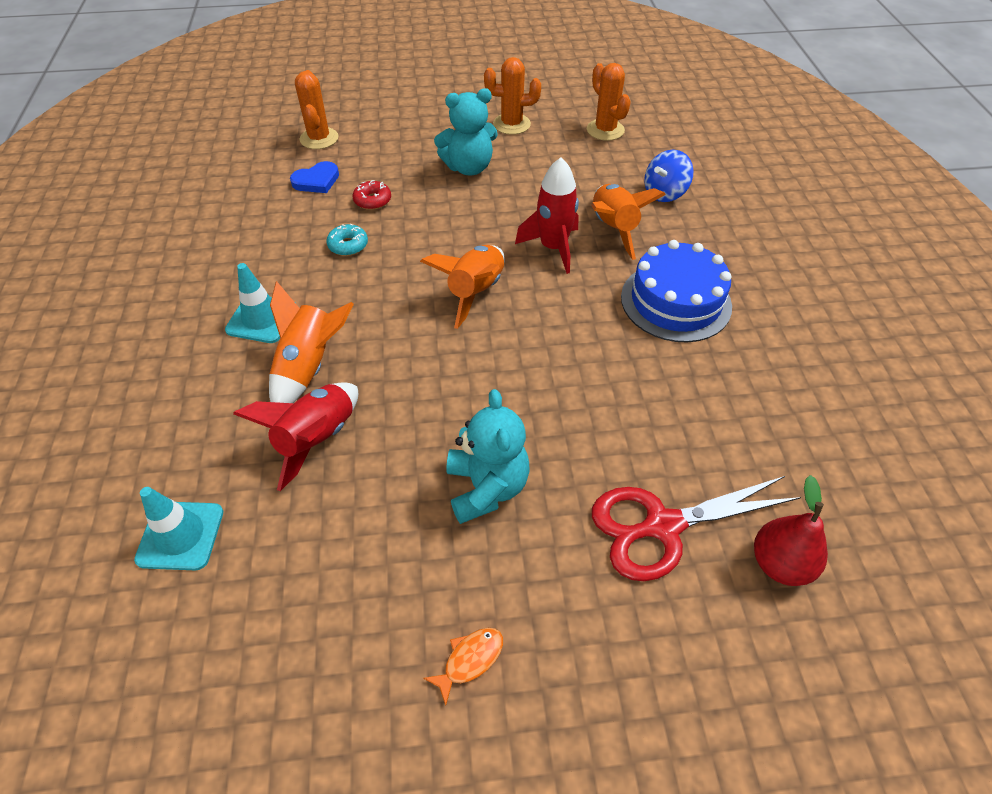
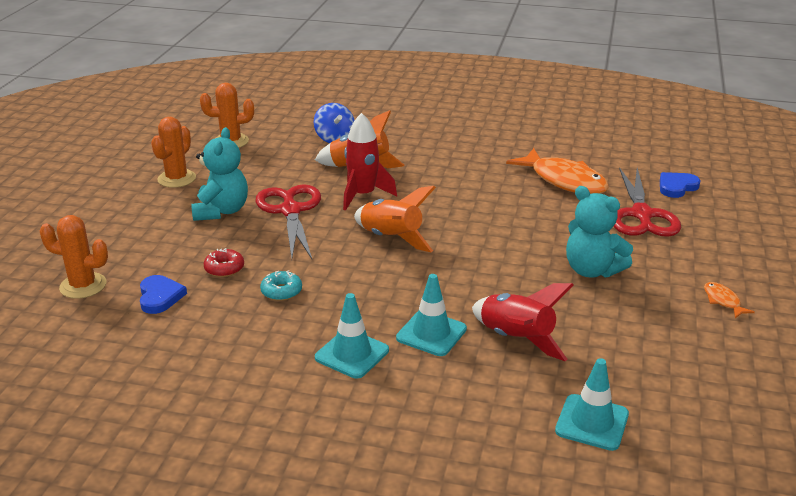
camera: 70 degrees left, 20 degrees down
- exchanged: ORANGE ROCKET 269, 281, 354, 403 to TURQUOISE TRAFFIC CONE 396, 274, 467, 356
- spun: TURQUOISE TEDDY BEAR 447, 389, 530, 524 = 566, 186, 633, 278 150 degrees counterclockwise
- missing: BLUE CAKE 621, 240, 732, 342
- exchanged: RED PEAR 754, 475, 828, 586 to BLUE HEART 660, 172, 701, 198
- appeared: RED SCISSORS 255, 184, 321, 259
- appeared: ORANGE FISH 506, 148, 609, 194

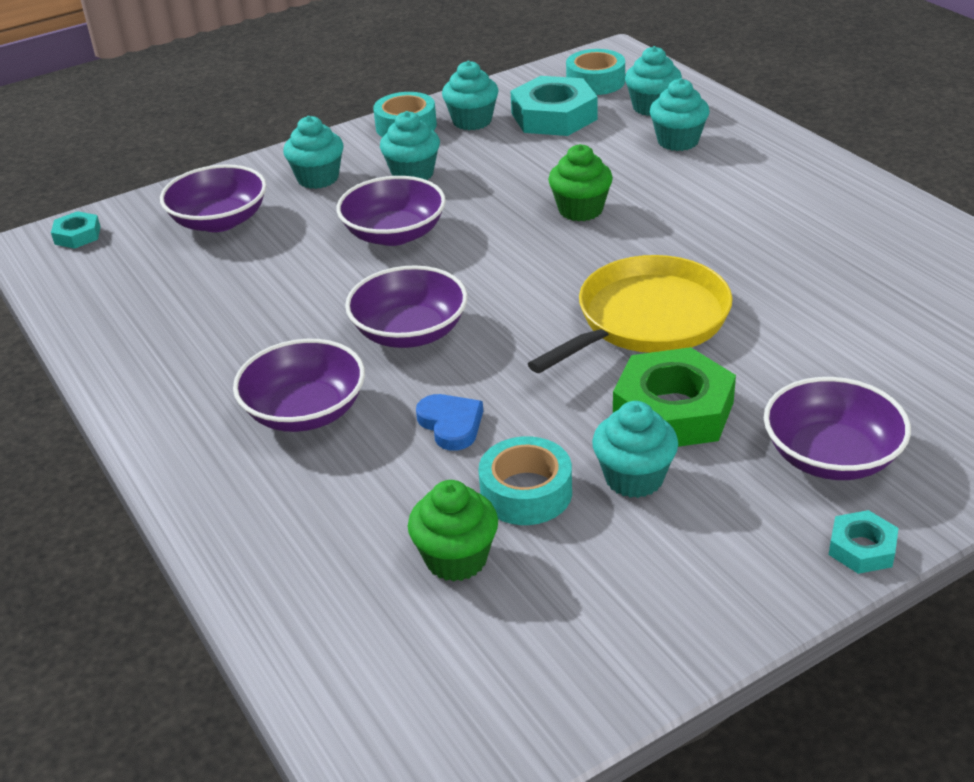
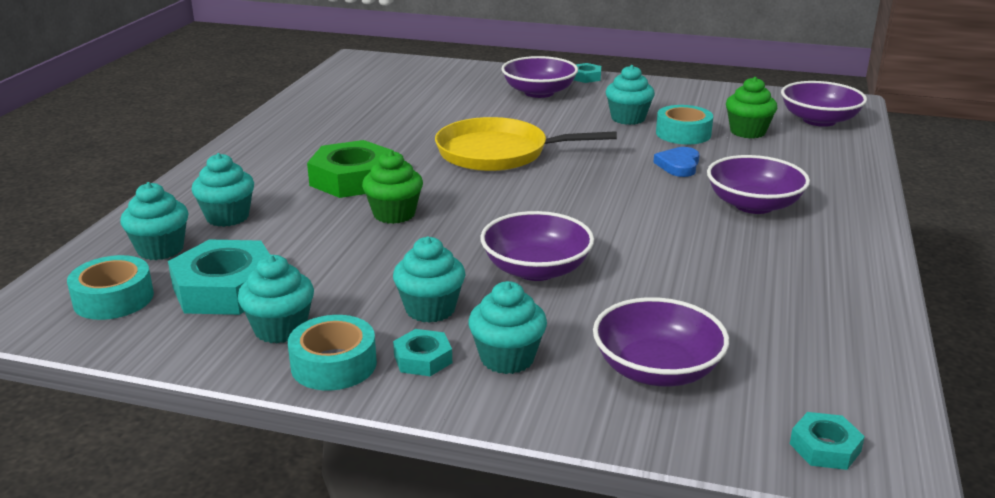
camera: 135 degrees left, 10 degrees down
- relocated: PURPLE BOWL 345, 265, 468, 348 to 781, 81, 867, 127
- relocated: GREEN NUT 613, 347, 736, 447 to 307, 140, 394, 198
- appeared: TURQUOISE NUT 393, 329, 452, 376

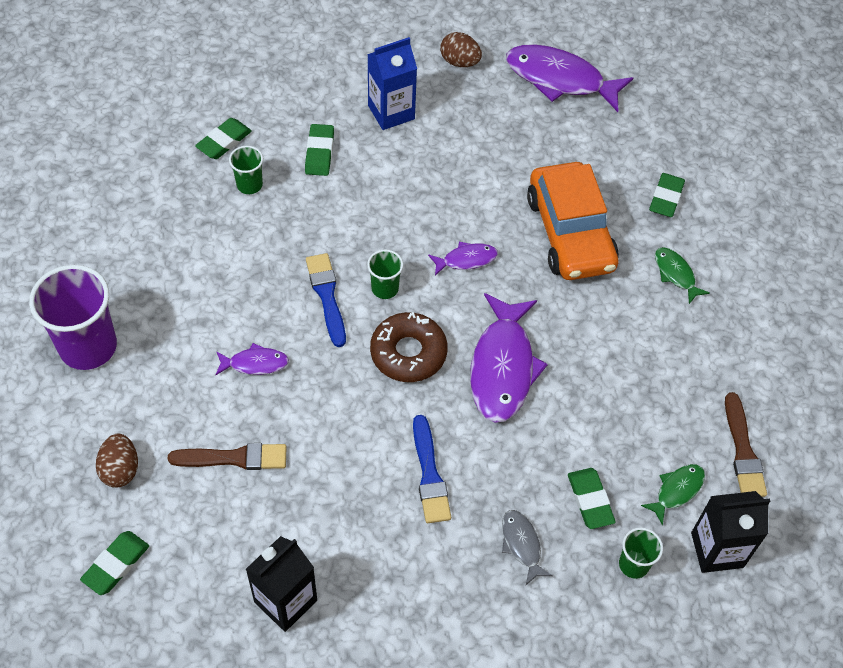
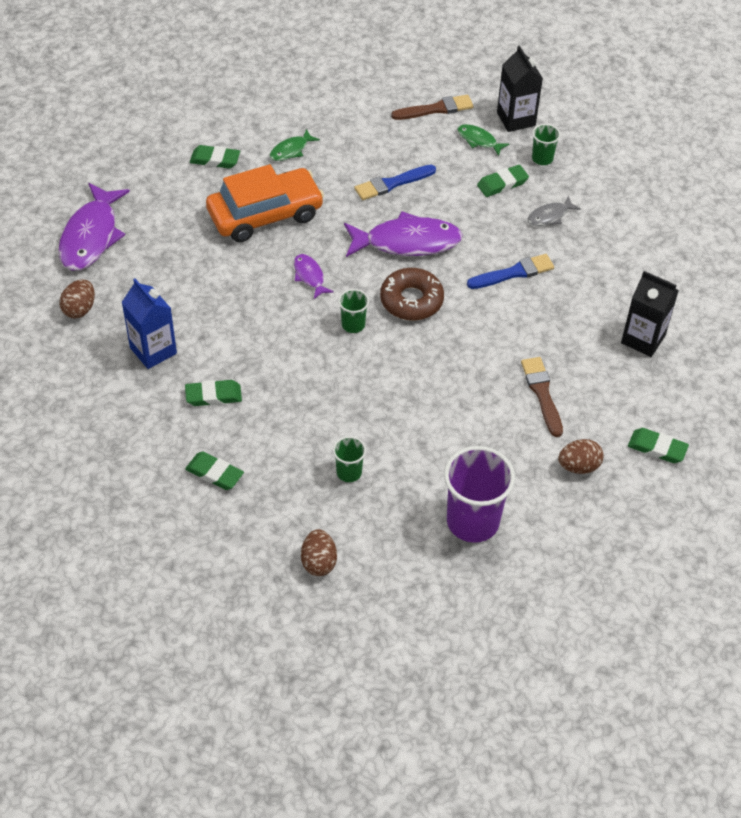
camera: 100 degrees left, 5 degrees down
- missing: PURPLE FISH 215, 343, 289, 375
- relocated: GREEN CUP 229, 146, 263, 194 to 333, 436, 366, 482
- relocated: BLUE BRUSH 306, 253, 346, 347 to 354, 165, 436, 200
- appeared: BROWN EGG 301, 529, 337, 576

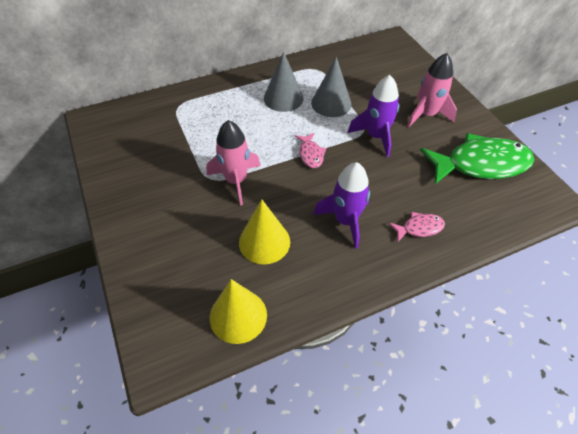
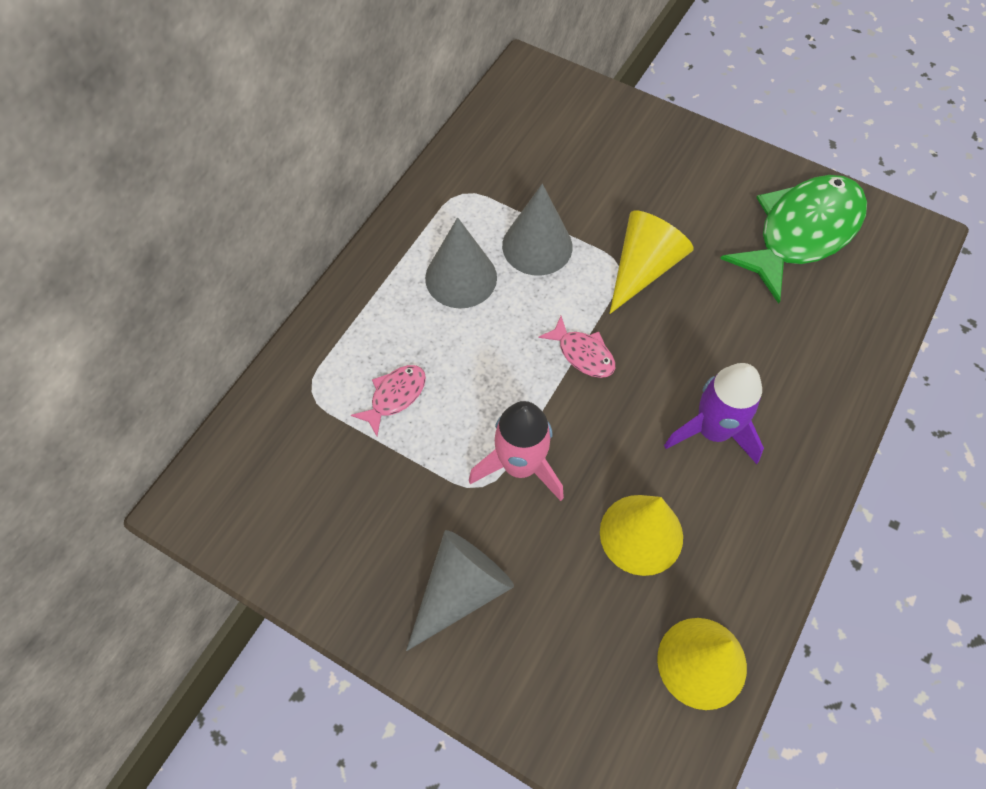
camera: 35 degrees left, 10 degrees up
- exchanged: PURPLE ROCKET 348, 75, 399, 157 to YELLOW CONE 609, 211, 694, 314
- relocated: PINK FISH 389, 212, 445, 242 to 351, 365, 426, 436
- missing: PINK ROCKET 407, 53, 457, 127
- appeared: GREY CONE 406, 530, 514, 651

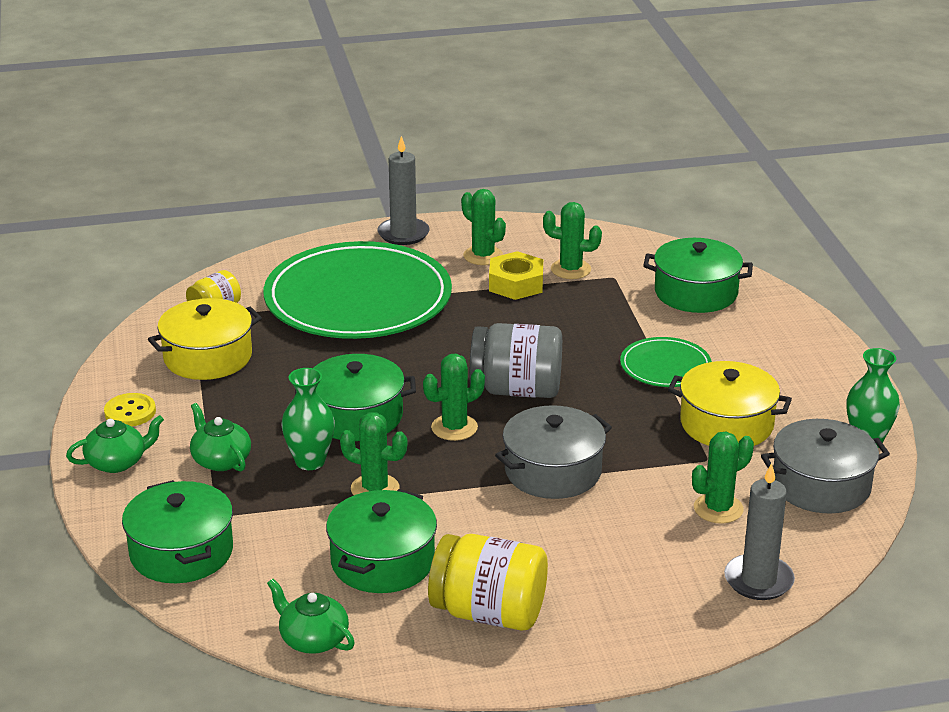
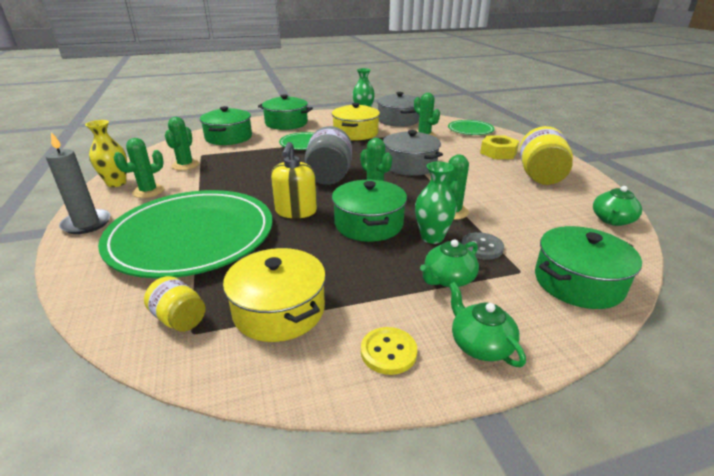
camera: 95 degrees left, 0 degrees up
- relocated: GREEN POT 326, 489, 437, 593 to 258, 94, 313, 130
- relocated: YELLOW NUT 489, 251, 543, 300 to 480, 135, 519, 159
- exchanged: GREY CANDLE 724, 463, 795, 600 to GREEN PLATE 448, 120, 494, 135
- appeared: YELLOW VASE 85, 120, 127, 187
- appeared: YELLOW SOAP DISPENSER 271, 142, 317, 218
- appeared: GREY BUTTON 462, 232, 504, 260

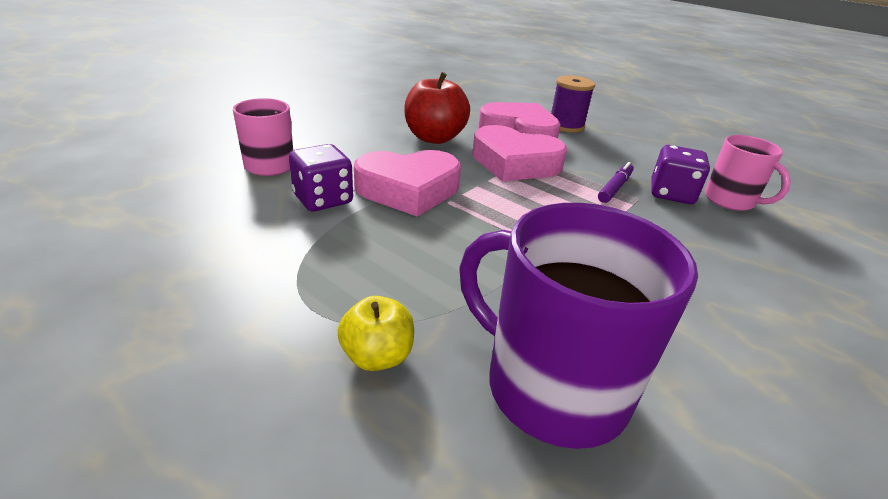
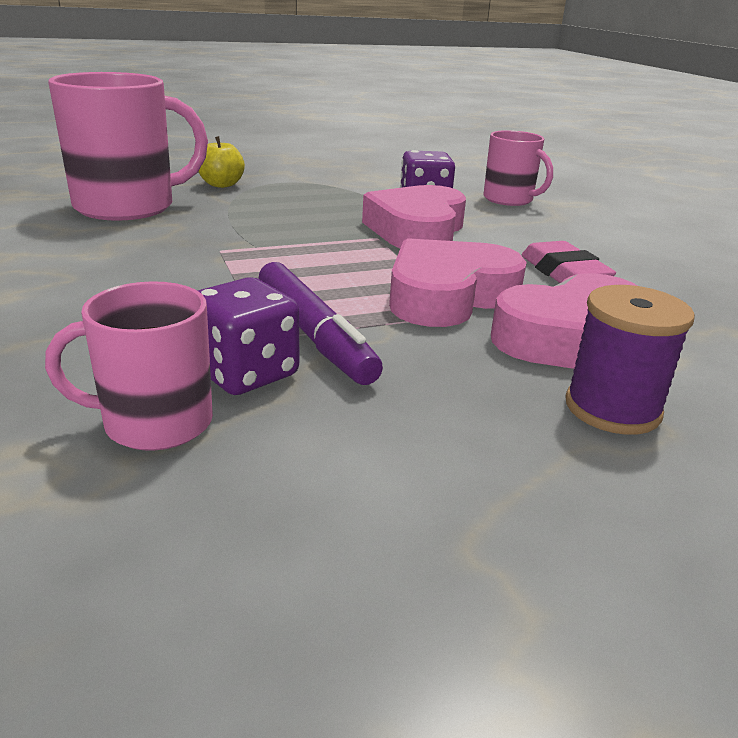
camera: 120 degrees right, 5 degrees down
- exchanged: RED APPLE 404, 72, 470, 144 to PINK ERASER 521, 241, 616, 283
- colour: PURPLE MUG 460, 203, 698, 449 to PINK MUG 48, 72, 208, 221
- size: PURPLE MARKER 598, 162, 634, 203 = 258, 262, 383, 385 x1.60

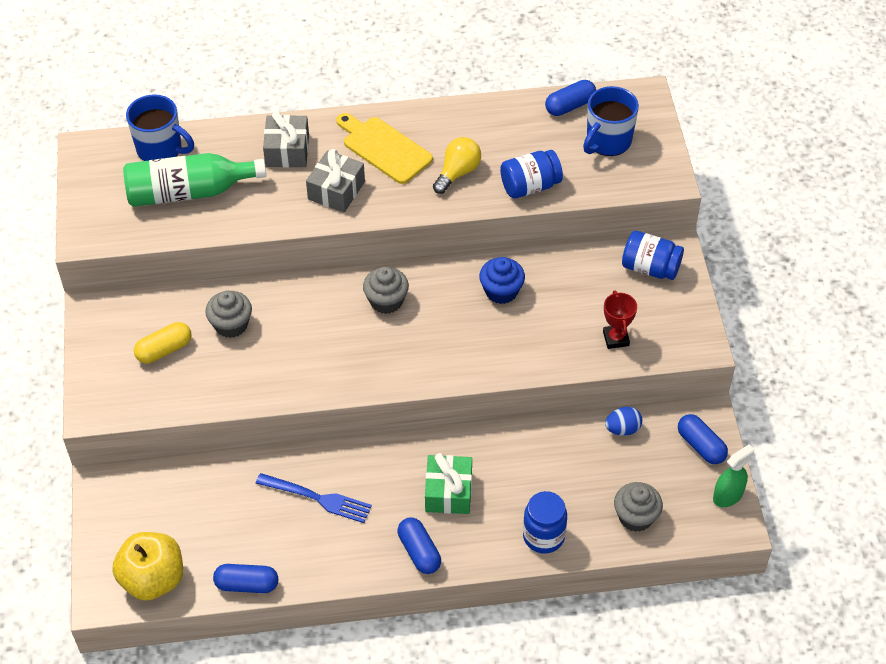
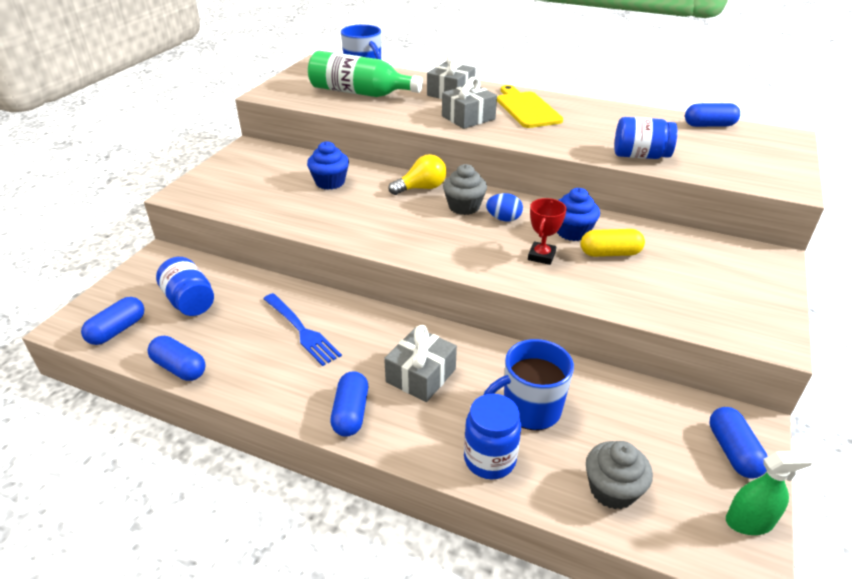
camera: 30 degrees right, 15 degrees down
- exchanged: YELLOW APPLE 112, 532, 183, 601 to BLUE CAPSULE 81, 297, 144, 345
- relocated: YELLOW CAPSULE 134, 322, 191, 363 to 581, 229, 645, 257
- colour: GREY CUPCAKE 205, 291, 252, 338 to BLUE CUPCAKE 307, 141, 349, 190
- colour: GREEN GIFT 425, 453, 472, 514 to GREY GIFT 384, 325, 457, 402
- relocated: YELLOW LIGHT BULB 433, 137, 481, 194 to 389, 154, 447, 195
- relocated: BLUE MUG 583, 86, 639, 156 to 484, 339, 574, 430
- relocated: RED TROPHY 603, 290, 637, 349 to 528, 198, 567, 265
- relocated: BLUE EGG 605, 407, 642, 436 to 486, 193, 523, 222
- relocated: BLUE JAR 622, 231, 684, 280 to 156, 257, 214, 316

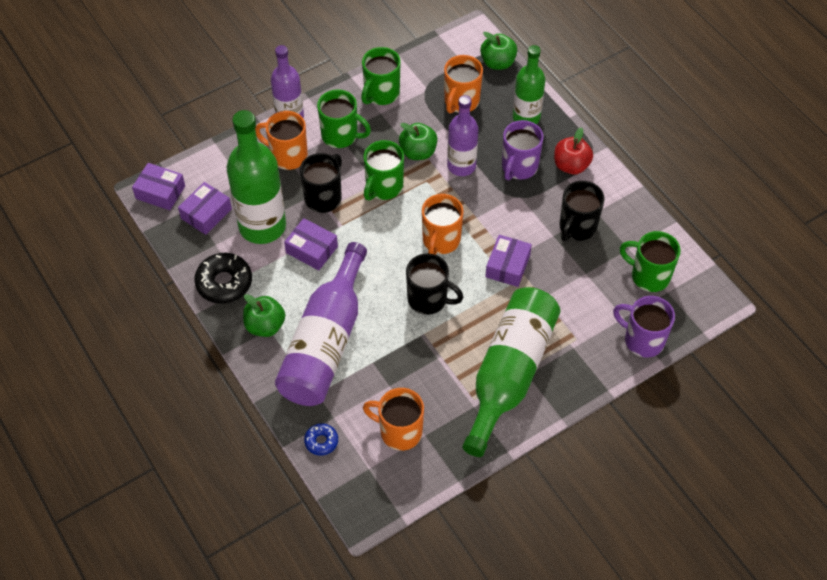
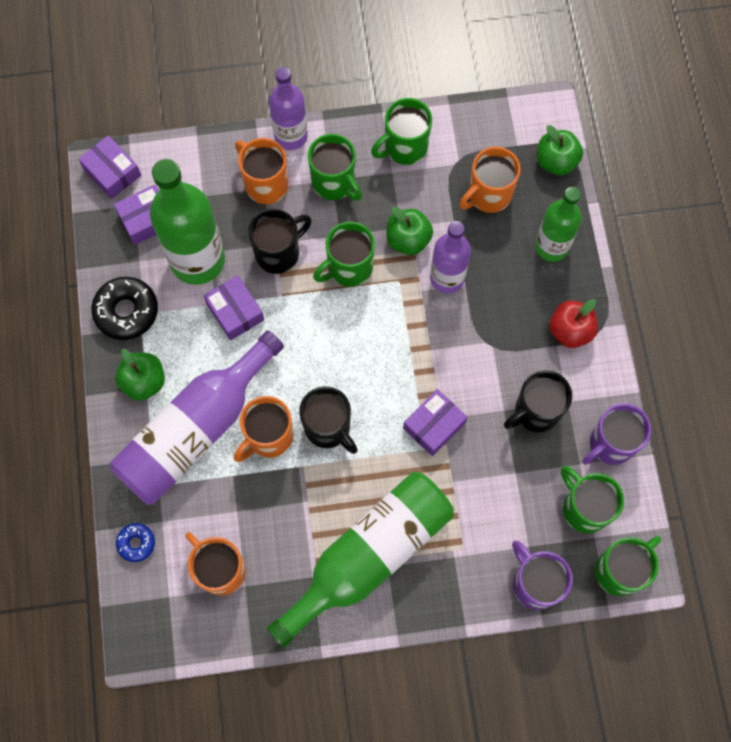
camera: 25 degrees right, 15 degrees up
- relocated: ORANGE MUG 422, 194, 463, 255 to 234, 396, 293, 462
- relocated: PURPLE MUG 502, 120, 544, 180 to 583, 403, 651, 465
- appeared: GREEN MUG 595, 536, 661, 596

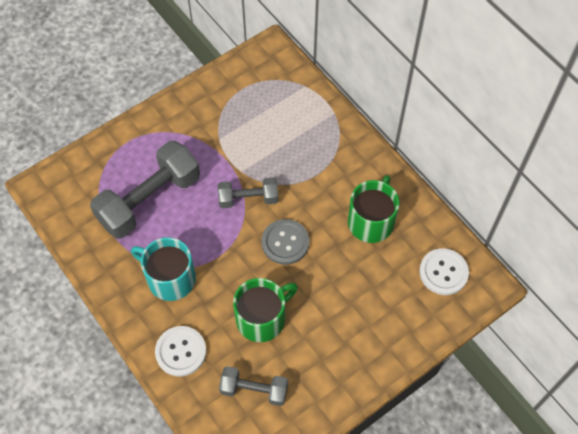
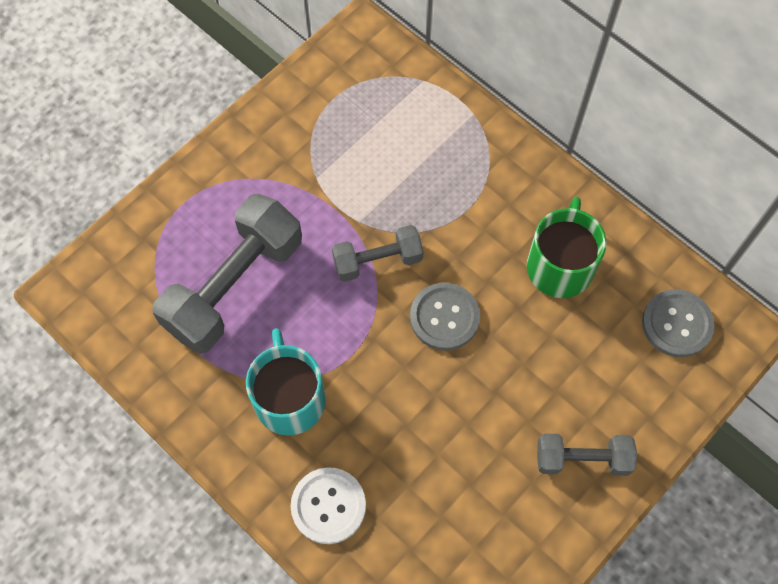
camera: 10 degrees left, 5 degrees up
- spun: TURQUOISE MUG 131, 237, 196, 301 = 246, 328, 325, 436 60 degrees clockwise
- relocated: GREY DUMBBELL 219, 366, 288, 406 to 537, 434, 637, 476
- missing: GREEN MUG 233, 278, 298, 342
- colour: WHITE BUTTON 419, 248, 469, 295 to GREY BUTTON 642, 289, 715, 357

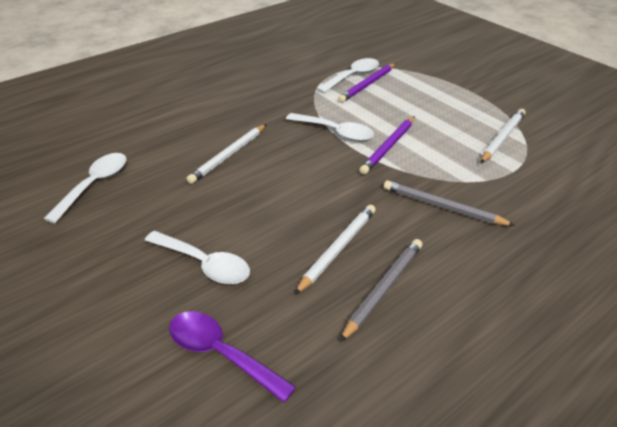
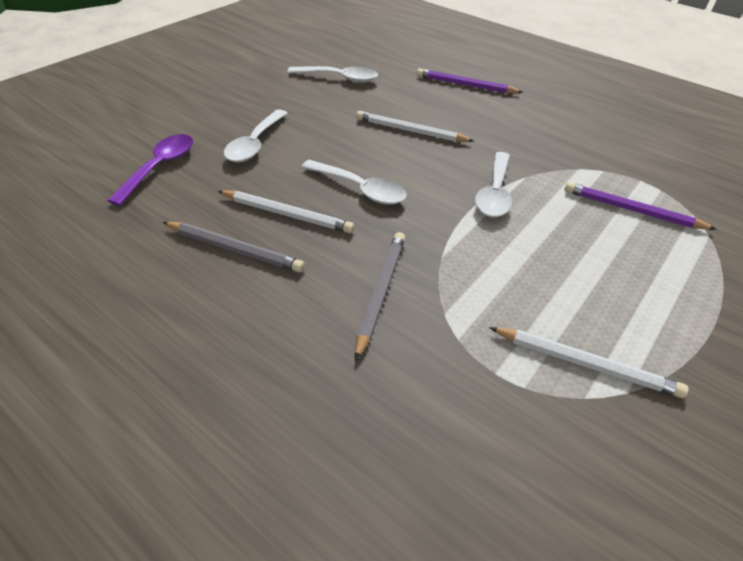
camera: 75 degrees right, 5 degrees up
- relocated: WHITE SPOON 316, 58, 379, 93 to 301, 160, 407, 205
- relocated: PURPLE PENCIL 359, 116, 415, 175 to 417, 68, 523, 93

